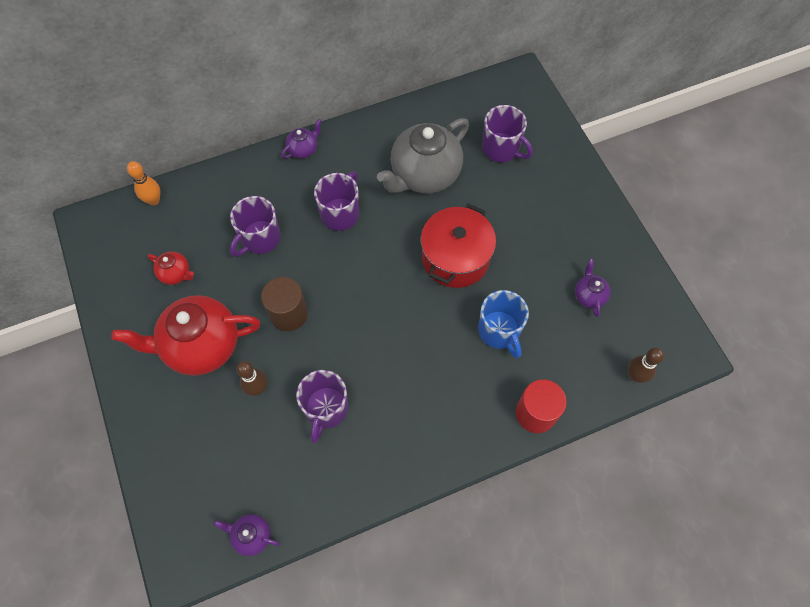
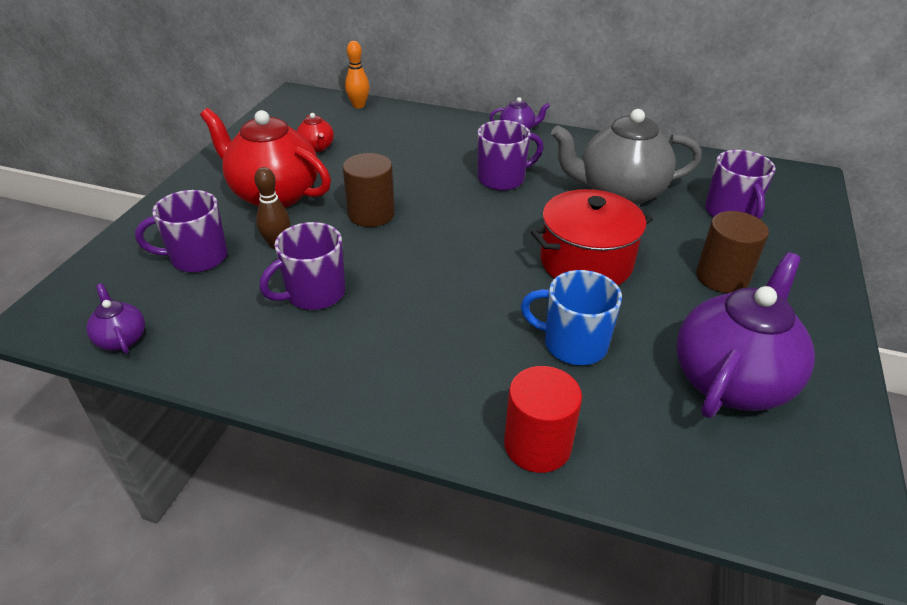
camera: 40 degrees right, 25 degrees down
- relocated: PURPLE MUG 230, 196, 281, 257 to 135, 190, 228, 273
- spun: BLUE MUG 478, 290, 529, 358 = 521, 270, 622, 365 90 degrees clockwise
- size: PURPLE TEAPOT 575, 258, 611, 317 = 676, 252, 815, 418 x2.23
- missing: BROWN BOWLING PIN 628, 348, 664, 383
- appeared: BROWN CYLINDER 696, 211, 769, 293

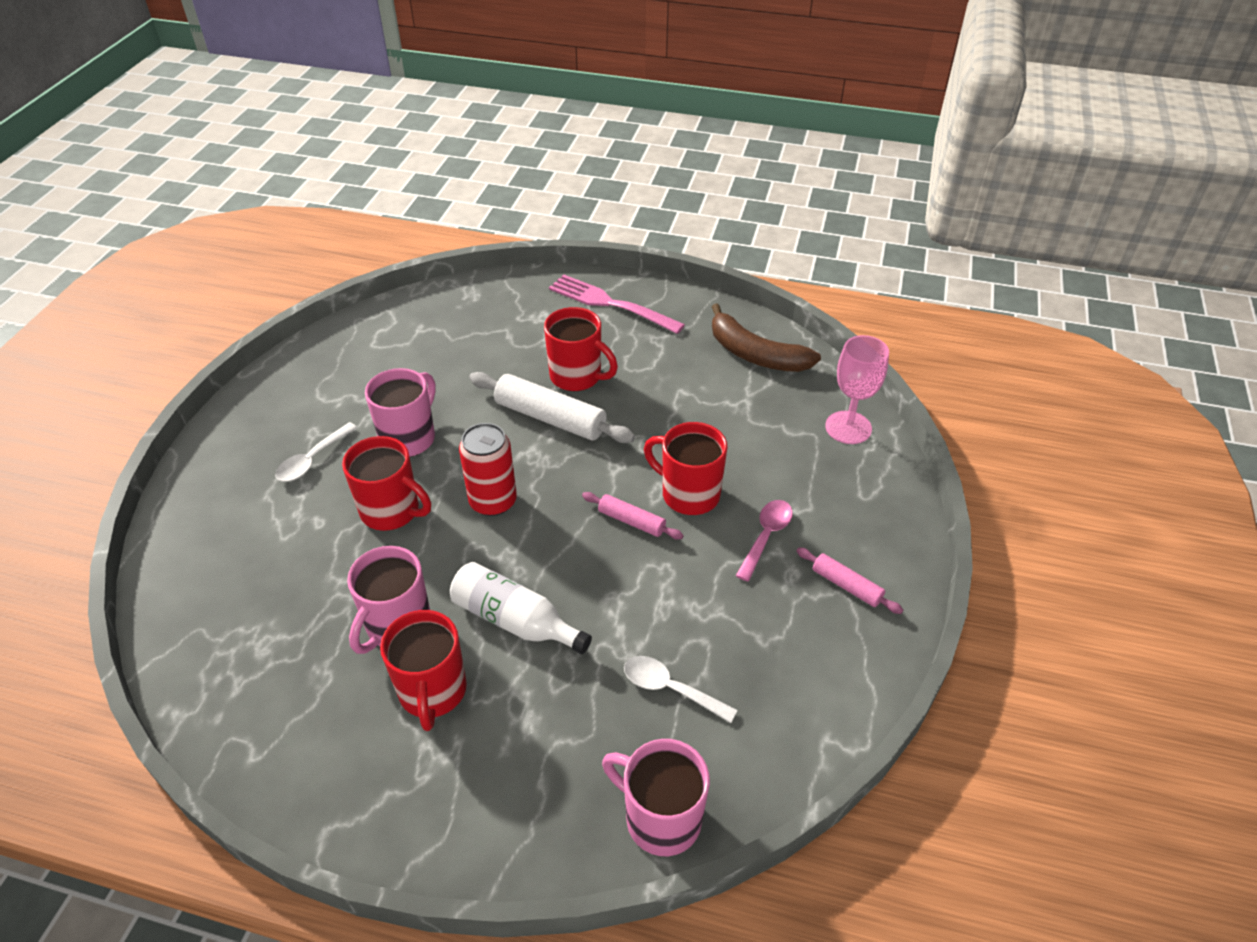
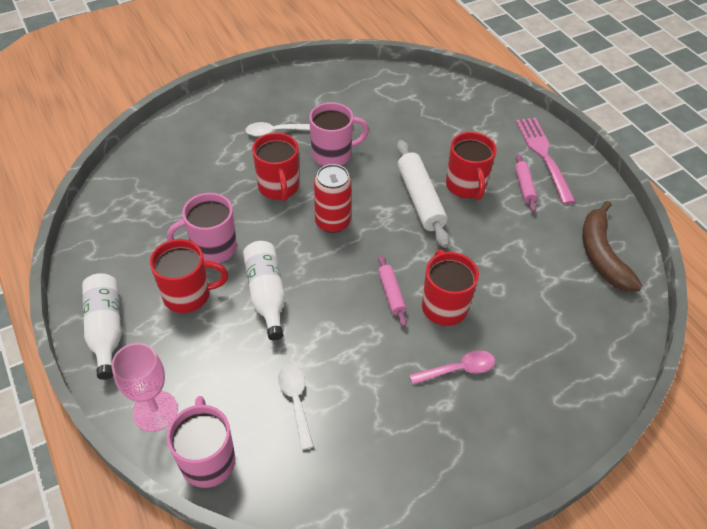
camera: 45 degrees right, 5 degrees up
- spun: RED MUG 380, 610, 467, 731 = 150, 239, 228, 313 135 degrees counterclockwise
- relocated: PINK ROLLING PIN 796, 548, 903, 614 to 515, 154, 537, 212
- relocated: PINK GOBLET 825, 335, 889, 444 to 111, 343, 178, 432
- appeared: WHITE BOTTLE 82, 273, 121, 380

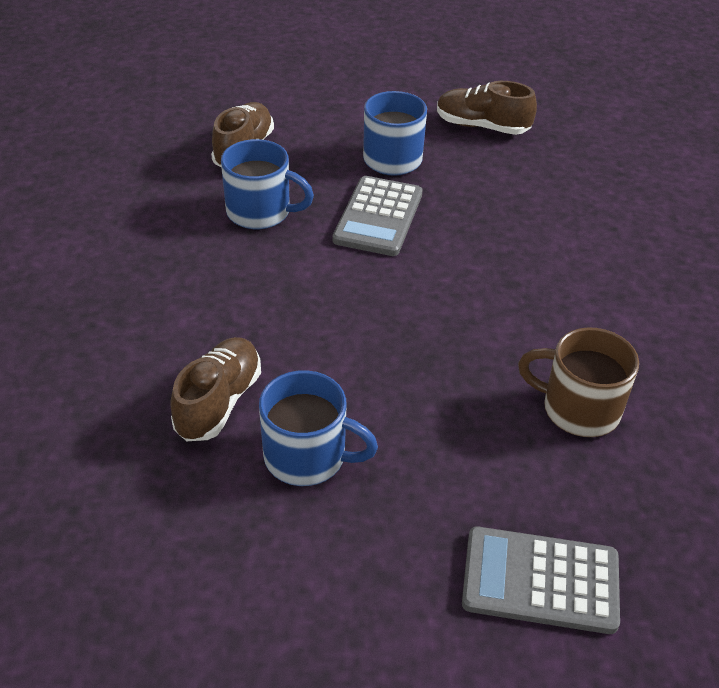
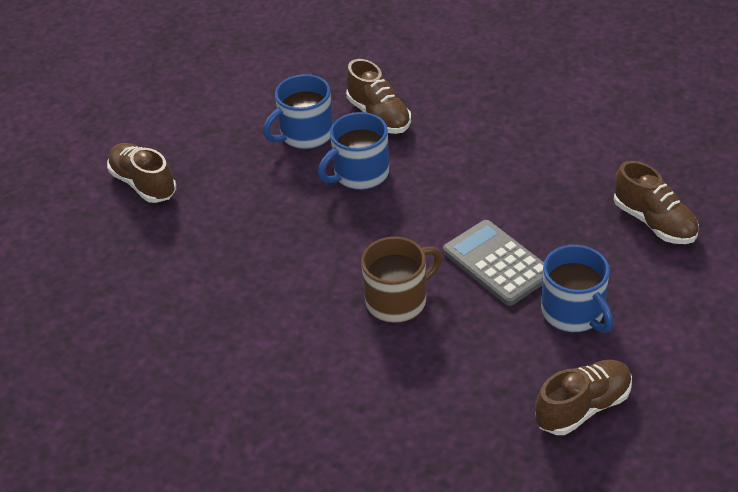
camera: 130 degrees right, 0 degrees up
- relocated: BLUE MUG 221, 139, 314, 229 to 318, 112, 389, 190
- exchanged: GREY CALCULATOR 462, 527, 620, 634 to BROWN SHOE 107, 143, 176, 203
- relocated: BROWN MUG 518, 327, 639, 437 to 361, 237, 442, 323

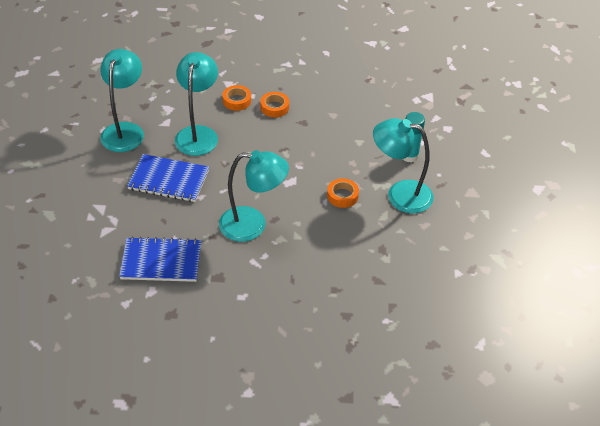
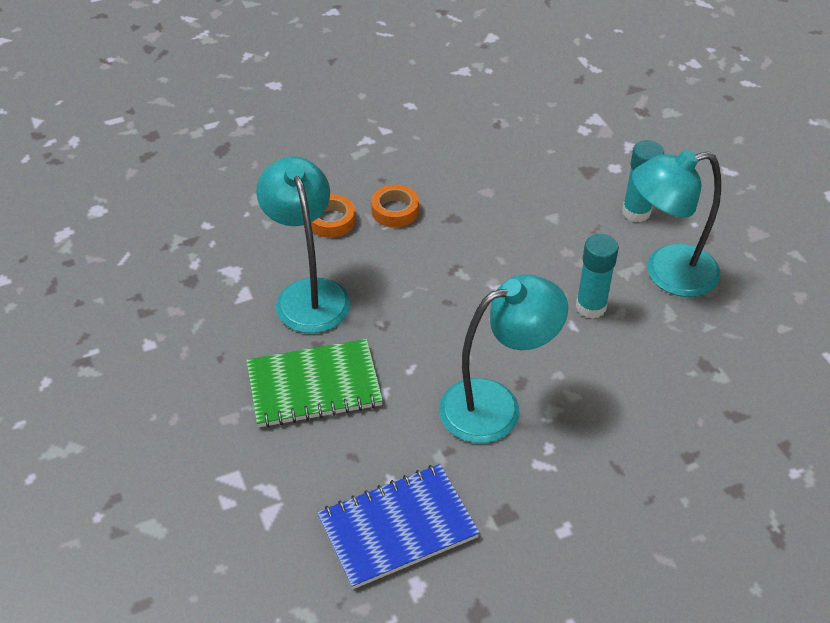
camera: 25 degrees left, 0 degrees up
- missing: TURQUOISE LAMP 100, 49, 144, 152
- colour: BLUE NOTEBOOK 127, 154, 209, 202 to GREEN NOTEBOOK 246, 339, 383, 428
- exchanged: ORANGE TAPE 327, 178, 359, 208 to TURQUOISE GLUE STICK 576, 234, 619, 319

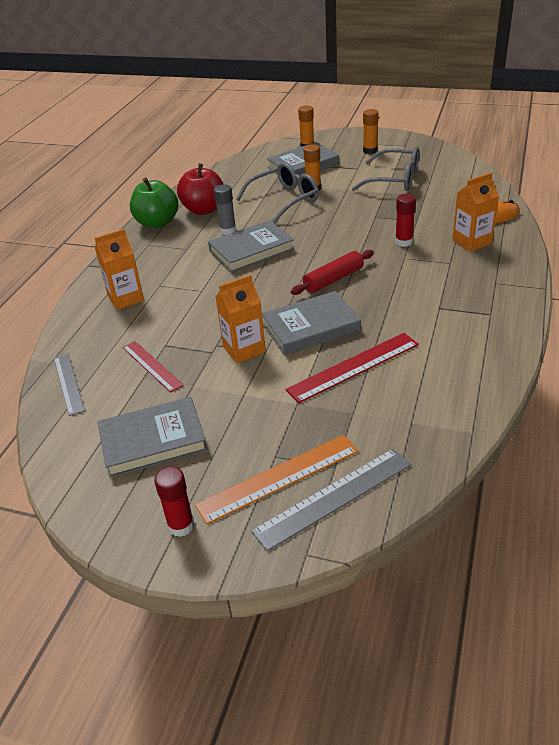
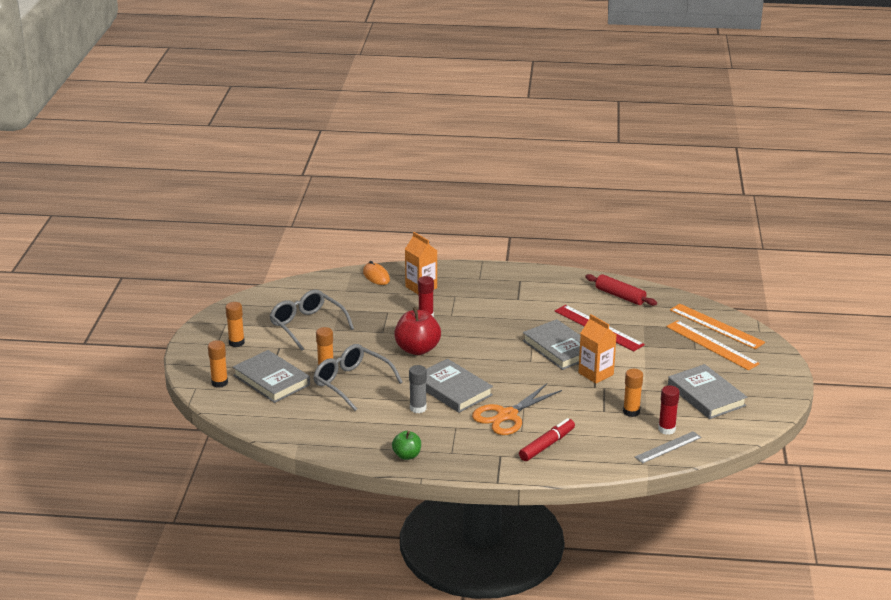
camera: 105 degrees left, 10 degrees down
- exchanged: ORANGE CARTON 95, 229, 144, 310 to RED MARKER 519, 418, 575, 461
- exchanged: RED RULER 123, 341, 184, 392 to ORANGE GLUE STICK 623, 369, 643, 417
- size: GREEN APPLE 130, 178, 179, 228 = 392, 431, 421, 460 x0.57
- relocated: RED GLUE STICK 154, 466, 194, 537 to 658, 386, 680, 435
- relocated: RED APPLE 177, 163, 223, 215 to 394, 307, 441, 355
- colour: GREY RULER 251, 449, 411, 551 to ORANGE RULER 670, 304, 765, 349
- relocated: RED ROLLING PIN 291, 250, 374, 295 to 585, 274, 657, 306
- spun: GREY GLASSES 352, 147, 419, 191 = 270, 290, 354, 351 45 degrees counterclockwise
- appeared: ORANGE SCISSORS 472, 383, 562, 435

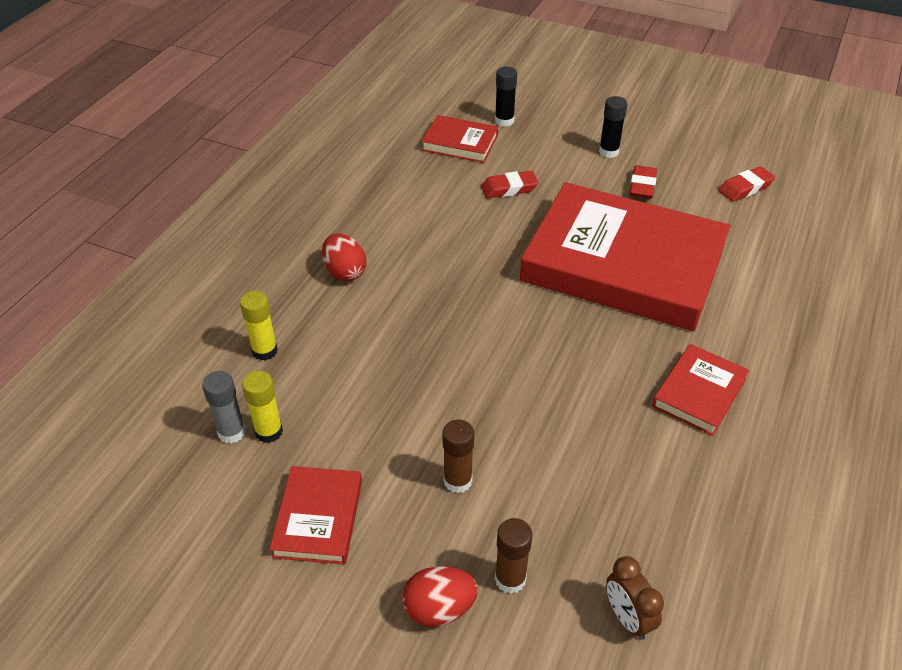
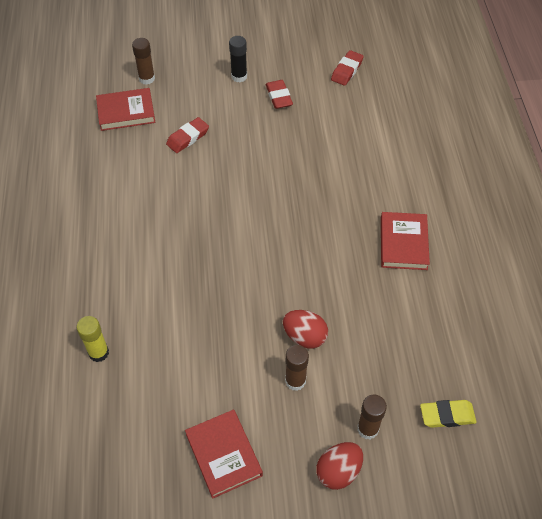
camera: 30 degrees left, 10 degrees up
- missing: GREY GLUE STICK 202, 371, 246, 443
- missing: YELLOW GLUE STICK 242, 371, 283, 443
- relocated: RED EGG 322, 234, 366, 281 to 283, 310, 328, 348
- colour: BLACK GLUE STICK 495, 66, 517, 126 to BROWN GLUE STICK 132, 38, 155, 85
- missing: RED BOOK 520, 182, 730, 331
- exchanged: BROWN CLOCK 606, 556, 664, 640 to YELLOW ERASER 420, 400, 477, 428

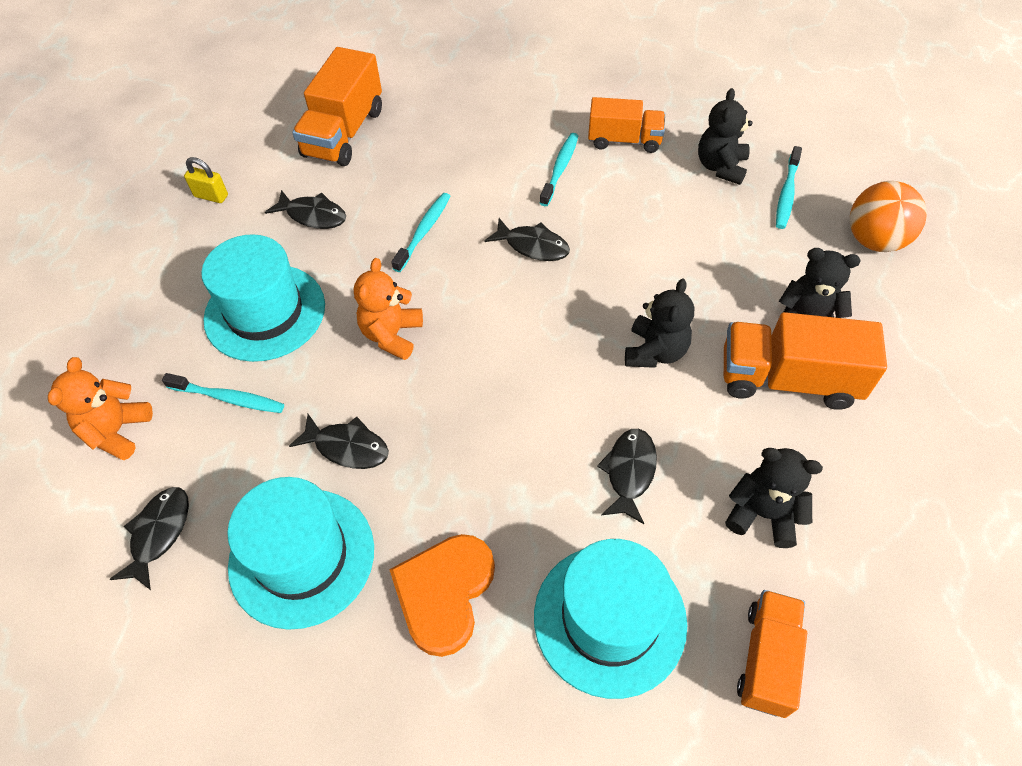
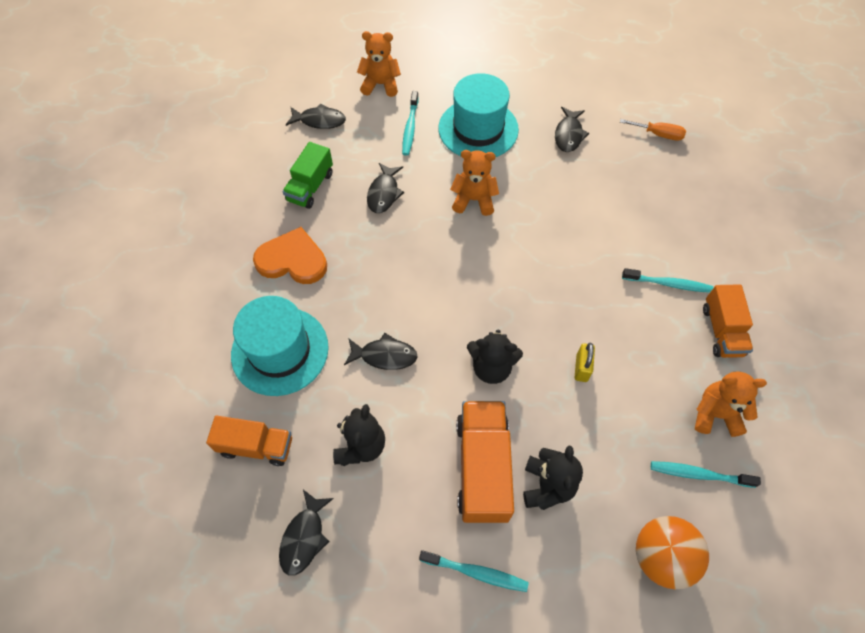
camera: 80 degrees right, 5 degrees up
- relocated: YELLOW PADLOCK 184, 157, 228, 203 to 575, 343, 595, 382
- exchanged: TURQUOISE HAT 227, 477, 374, 630 to GREEN TRUCK 282, 142, 333, 209
- exchanged: ORANGE TRUCK 292, 47, 382, 166 to ORANGE SCREWDRIVER 620, 119, 686, 141
- relocated: TURQUOISE TOOTHBRUSH 391, 193, 450, 272 to 419, 550, 529, 592
- relocated: BLACK FISH 484, 218, 570, 261 to 279, 490, 334, 576
- colour: BLACK TEDDY BEAR 698, 88, 753, 185 to ORANGE TEDDY BEAR 695, 371, 767, 437

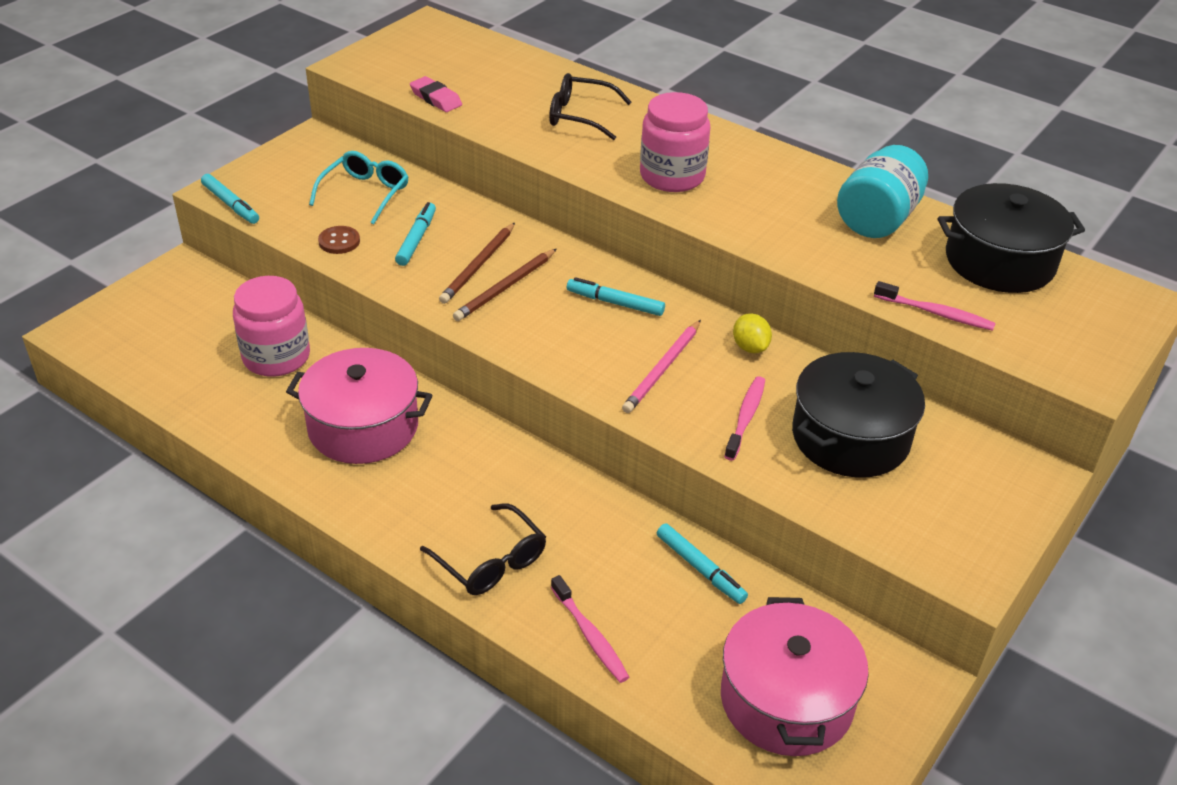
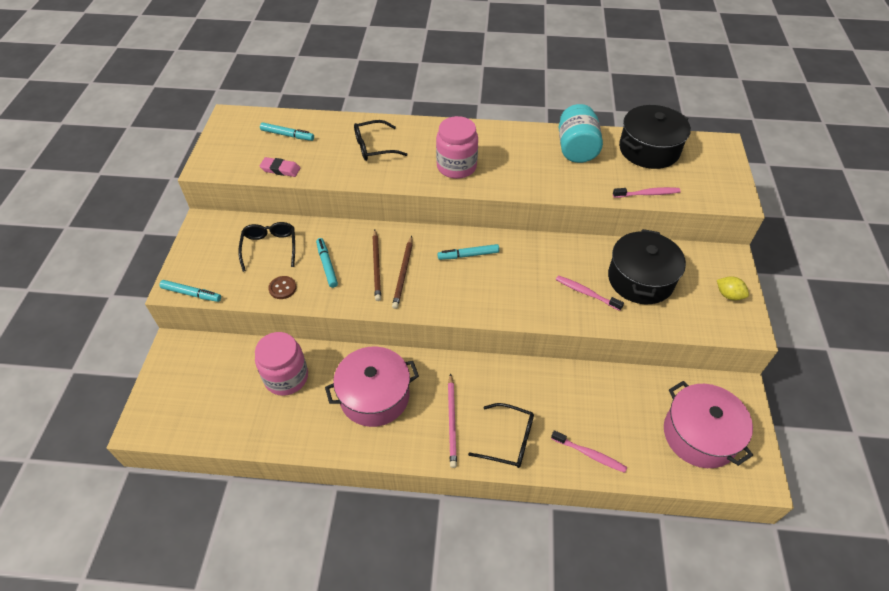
camera: 30 degrees left, 10 degrees up
- colour: TURQUOISE GLASSES 309, 151, 408, 224 to BLACK GLASSES 238, 222, 295, 272
- relocated: PINK PENCIL 622, 320, 701, 413 to 448, 373, 457, 468
- relocated: TURQUOISE MARKER 657, 523, 748, 604 to 260, 123, 314, 141
- spun: PINK TOOTHBRUSH 724, 376, 765, 461 = 556, 275, 624, 311 45 degrees counterclockwise
- relocated: YELLOW LEMON 733, 313, 772, 353 to 717, 276, 749, 300

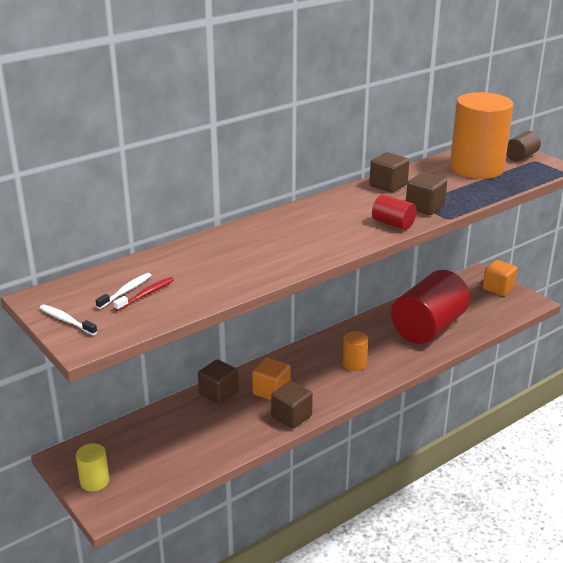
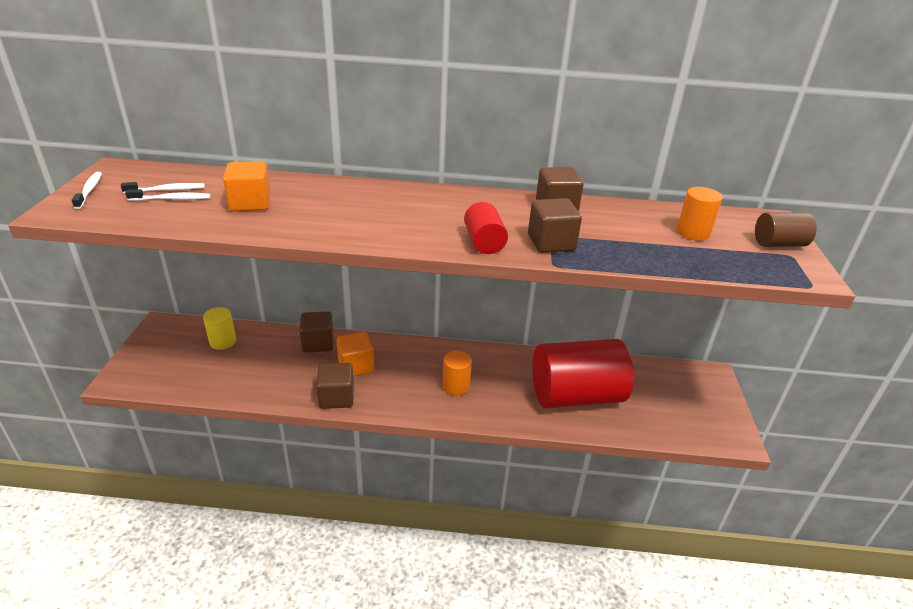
camera: 40 degrees right, 5 degrees up
- relocated: YELLOW CYLINDER 76, 443, 109, 492 to 203, 307, 236, 350
- colour: RED TOOTHBRUSH 113, 277, 174, 311 to WHITE TOOTHBRUSH 125, 189, 210, 201
- size: ORANGE CYLINDER 450, 92, 514, 179 = 677, 187, 722, 241 x0.44
- relocated: ORANGE CUBE 483, 260, 518, 296 to 223, 161, 271, 212

